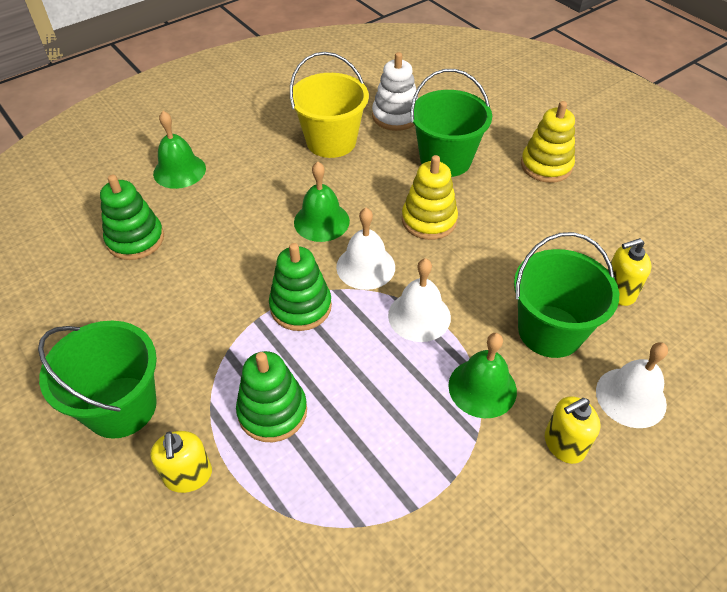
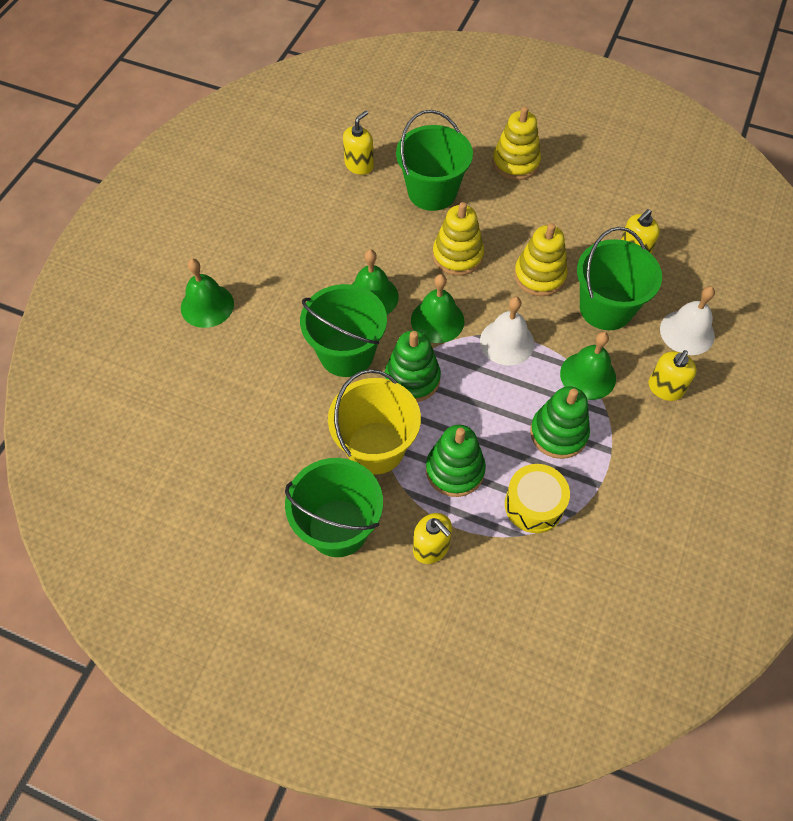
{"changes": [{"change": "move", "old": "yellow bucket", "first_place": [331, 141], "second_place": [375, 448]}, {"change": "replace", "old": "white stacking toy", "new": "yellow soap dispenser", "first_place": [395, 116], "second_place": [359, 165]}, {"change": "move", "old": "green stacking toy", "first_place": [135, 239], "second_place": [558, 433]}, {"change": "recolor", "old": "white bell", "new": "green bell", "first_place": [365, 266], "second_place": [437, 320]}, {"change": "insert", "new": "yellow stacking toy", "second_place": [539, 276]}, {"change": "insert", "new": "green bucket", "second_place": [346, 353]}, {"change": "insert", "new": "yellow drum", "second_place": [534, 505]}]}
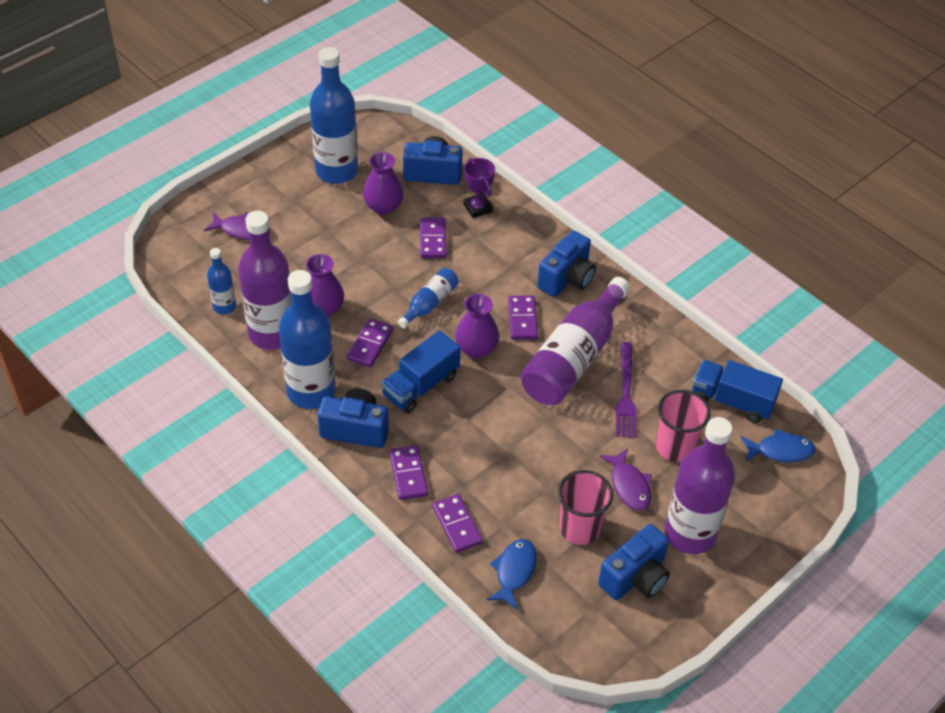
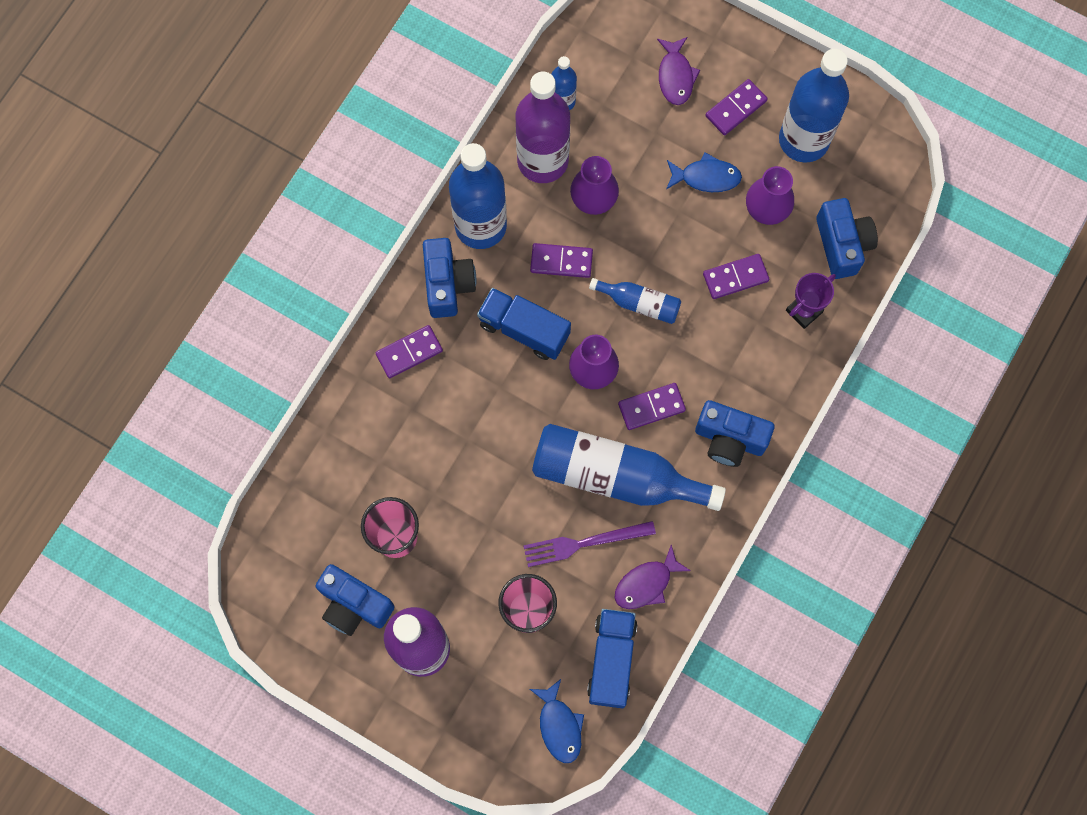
{"changes": [{"change": "recolor", "old": "purple bottle", "new": "blue bottle", "first_place": [573, 358], "second_place": [615, 476]}, {"change": "move", "old": "purple fish", "first_place": [629, 485], "second_place": [646, 583]}, {"change": "move", "old": "purple domino", "first_place": [457, 525], "second_place": [736, 108]}, {"change": "move", "old": "blue fish", "first_place": [514, 572], "second_place": [706, 177]}]}
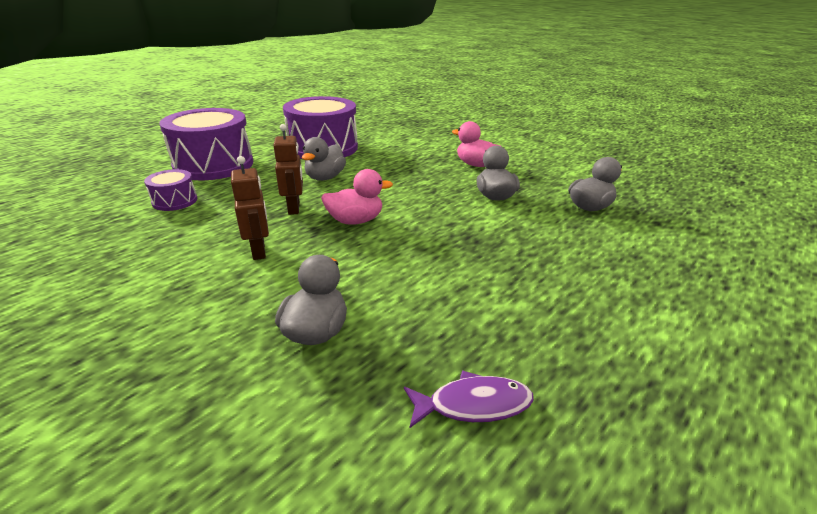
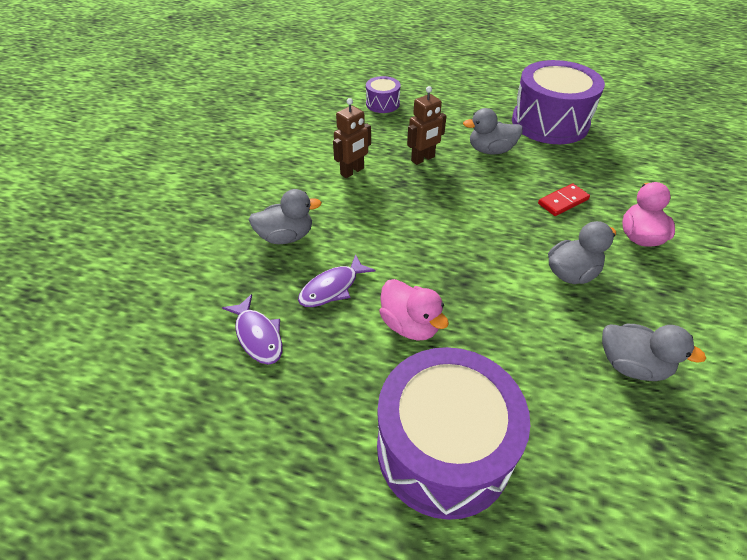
{"changes": [{"change": "move", "old": "purple drum", "first_place": [214, 165], "second_place": [443, 449]}, {"change": "move", "old": "pink duck", "first_place": [355, 221], "second_place": [410, 325]}, {"change": "insert", "new": "red domino", "second_place": [563, 202]}, {"change": "insert", "new": "purple fish", "second_place": [332, 288]}]}
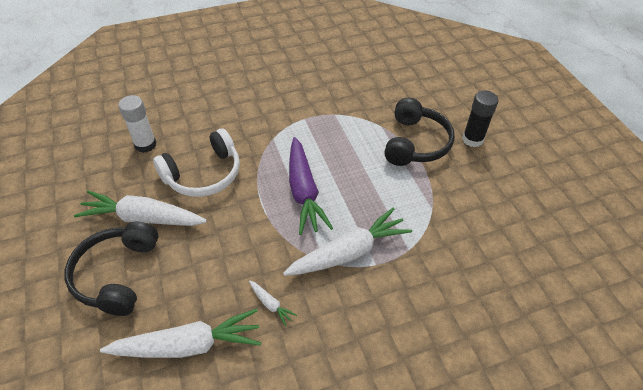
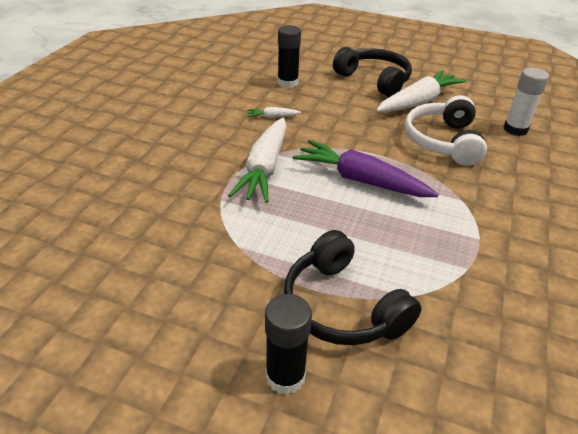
{"changes": [{"change": "replace", "old": "white carrot", "new": "black glue stick", "first_place": [187, 345], "second_place": [287, 83]}]}
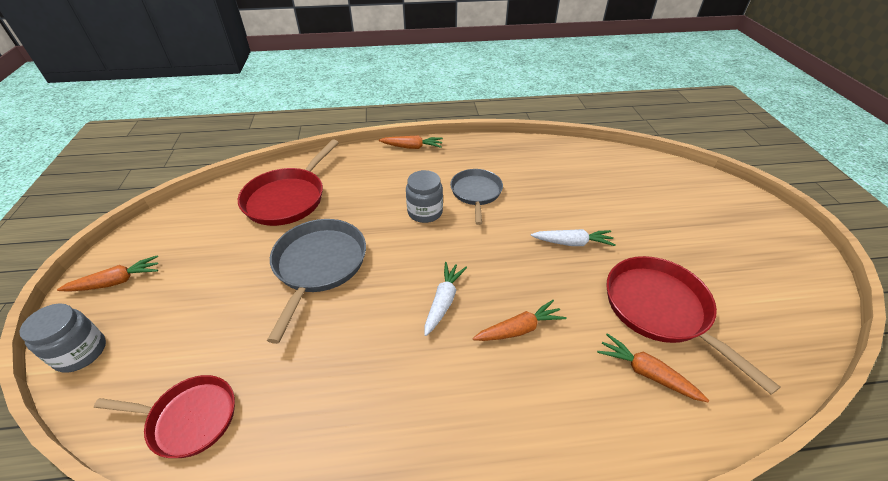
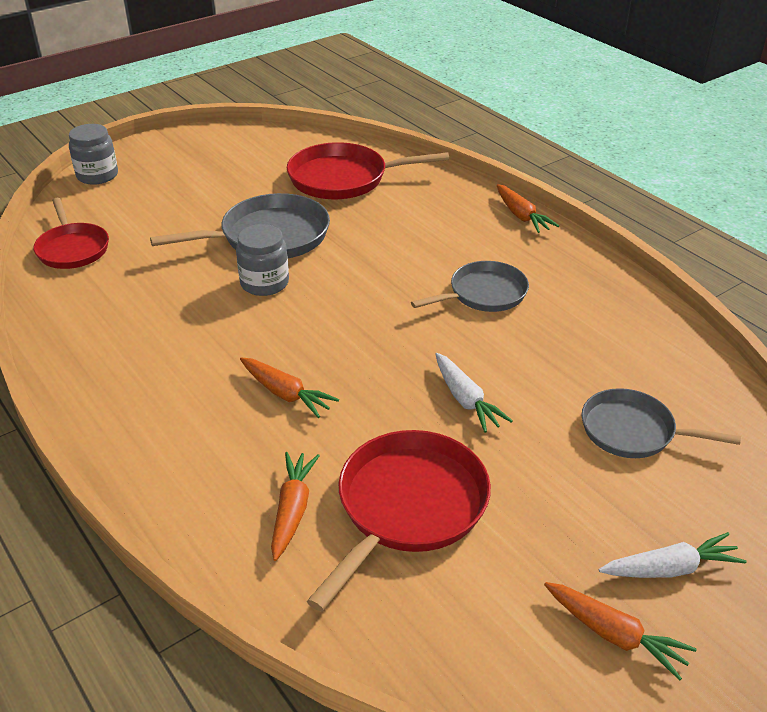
{"changes": [{"change": "move", "old": "grey jar", "first_place": [425, 212], "second_place": [264, 283]}, {"change": "move", "old": "orange carrot", "first_place": [117, 281], "second_place": [615, 635]}, {"change": "move", "old": "white carrot", "first_place": [443, 301], "second_place": [671, 568]}, {"change": "insert", "new": "grey pan", "second_place": [633, 431]}]}
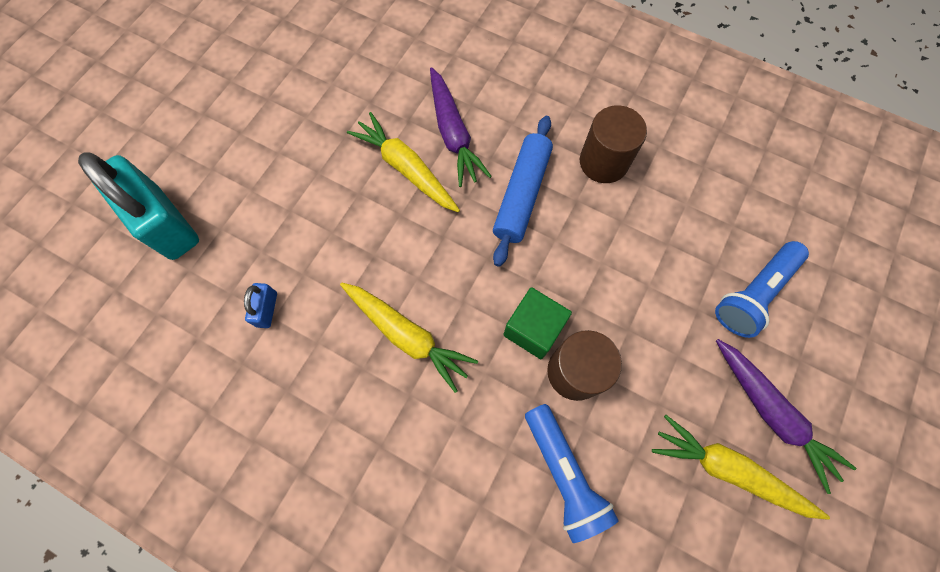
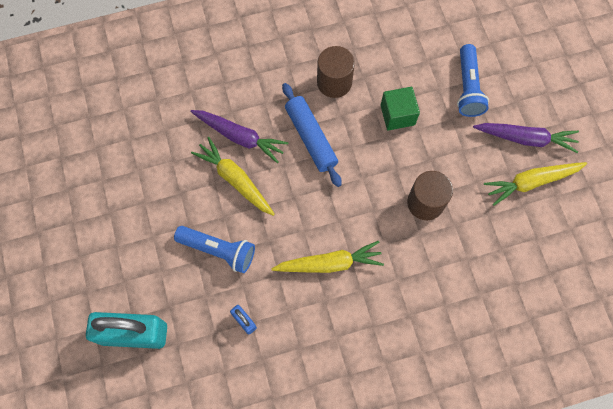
{"changes": [{"change": "rotate", "old": "yellow carrot", "first_place": [406, 168], "second_place": [235, 179], "degrees": 45}, {"change": "move", "old": "green cube", "first_place": [533, 329], "second_place": [397, 115]}, {"change": "move", "old": "blue flashlight", "first_place": [563, 473], "second_place": [218, 250]}]}
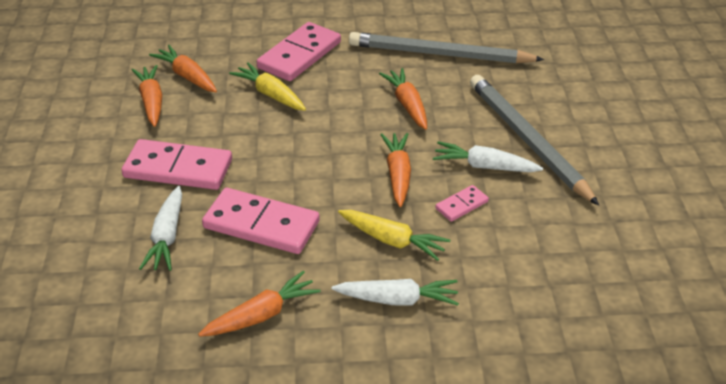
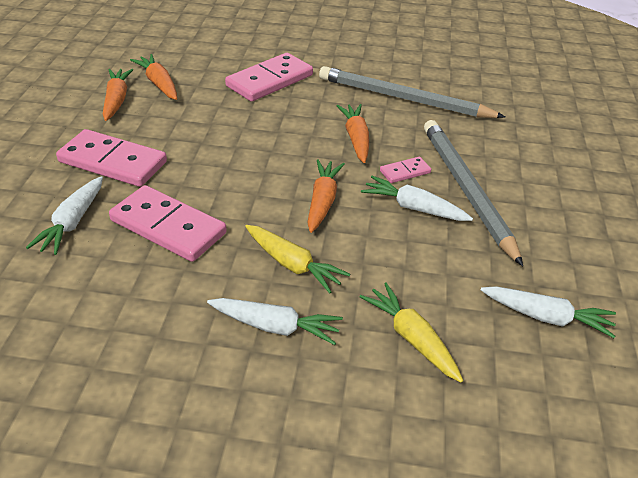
{"changes": [{"change": "move", "old": "yellow carrot", "first_place": [270, 94], "second_place": [411, 338]}, {"change": "move", "old": "pink domino", "first_place": [461, 205], "second_place": [405, 172]}, {"change": "delete", "old": "orange carrot", "first_place": [262, 315]}, {"change": "insert", "new": "white carrot", "second_place": [547, 317]}]}
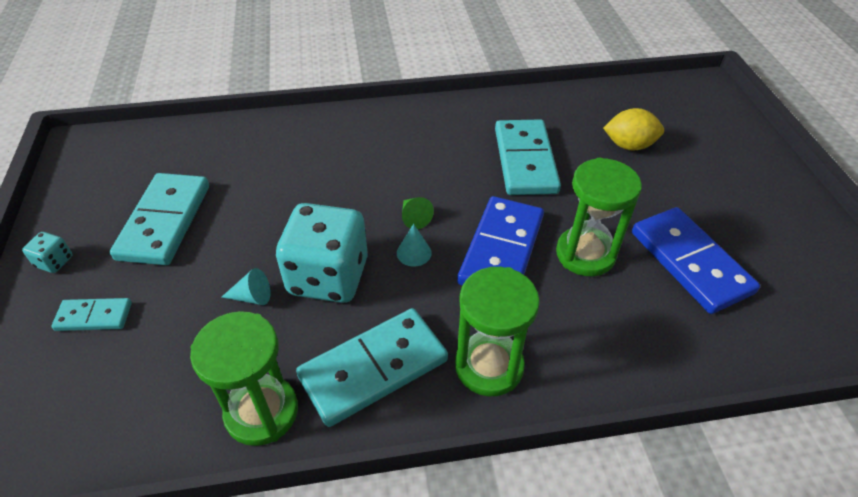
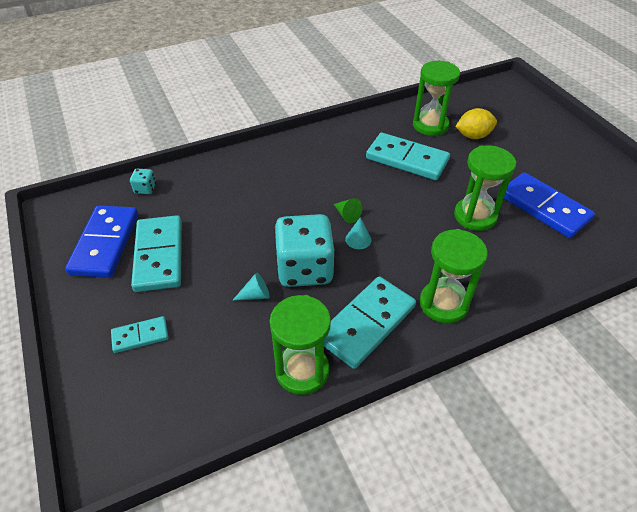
{"changes": [{"change": "rotate", "old": "turquoise domino", "first_place": [525, 160], "second_place": [407, 159], "degrees": -45}, {"change": "move", "old": "blue domino", "first_place": [501, 249], "second_place": [105, 243]}, {"change": "move", "old": "turquoise dice", "first_place": [54, 262], "second_place": [145, 189]}, {"change": "insert", "new": "green hourglass", "second_place": [430, 125]}]}
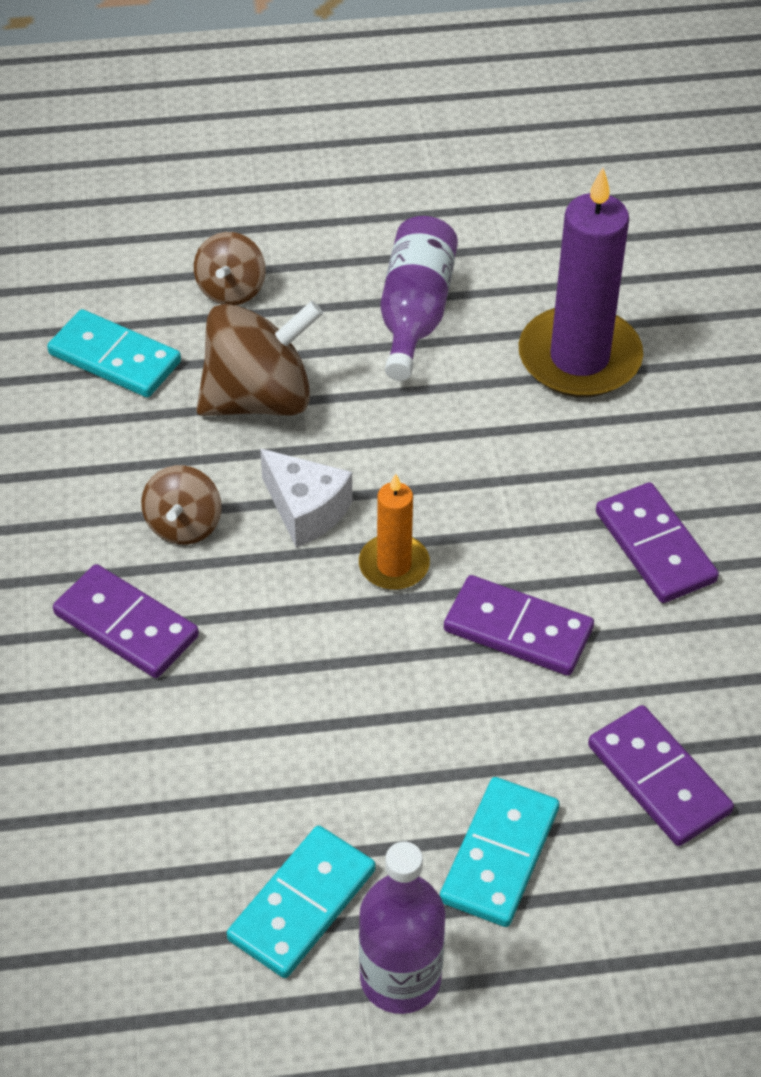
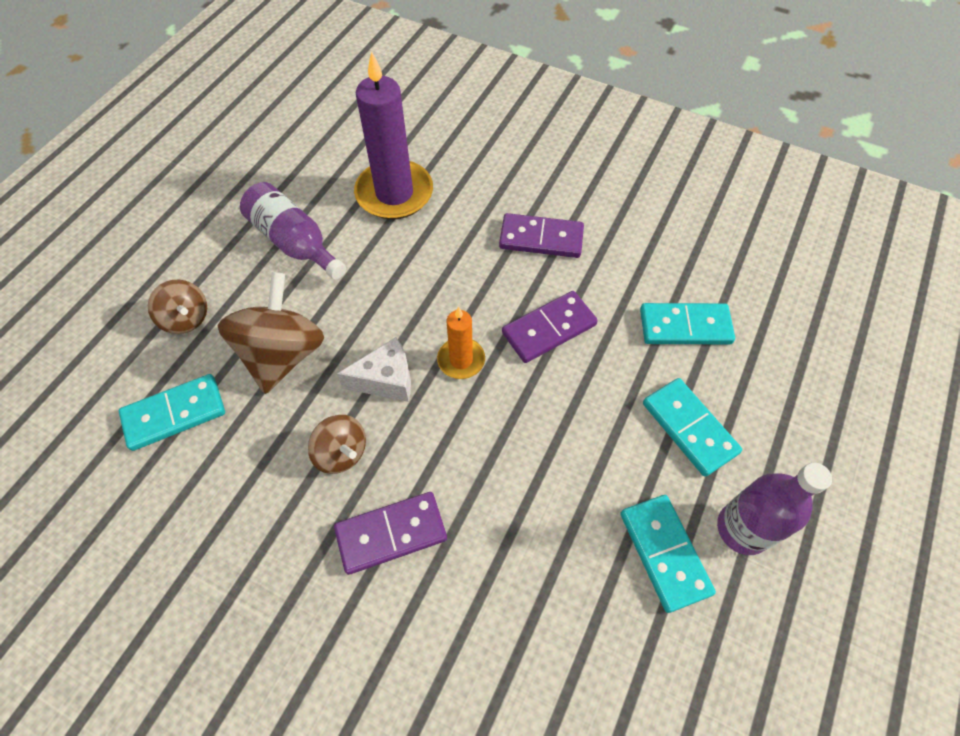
{"changes": [{"change": "recolor", "old": "purple domino", "new": "turquoise domino", "first_place": [658, 779], "second_place": [685, 326]}]}
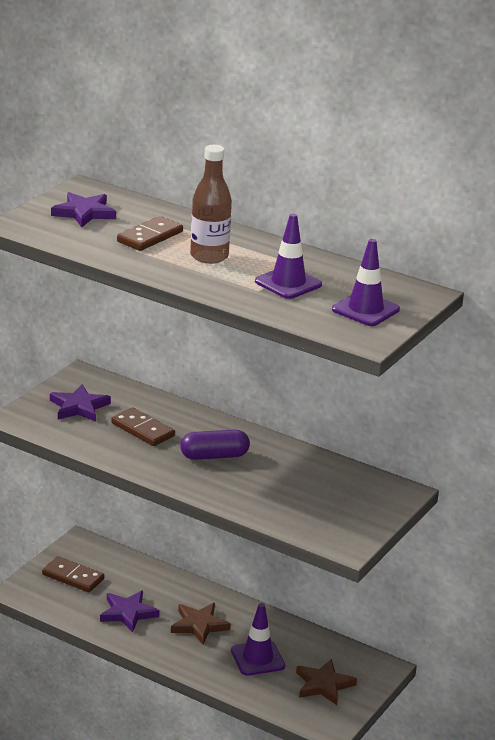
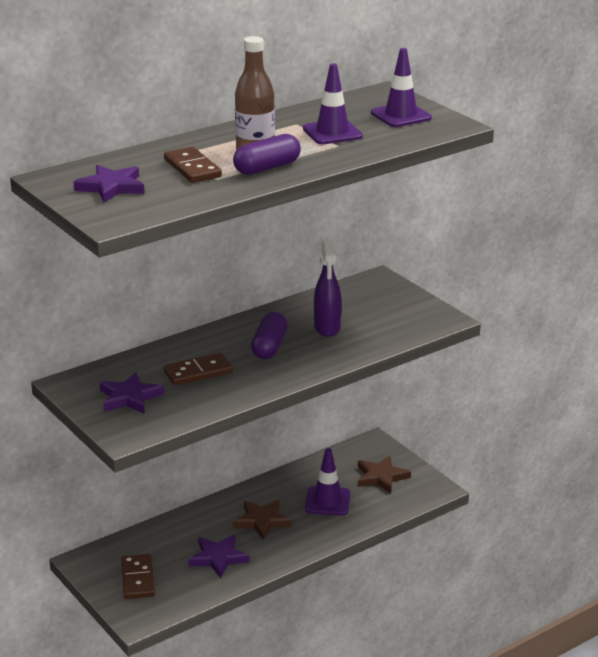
{"changes": [{"change": "rotate", "old": "brown domino", "first_place": [73, 577], "second_place": [138, 579], "degrees": -60}, {"change": "insert", "new": "purple capsule", "second_place": [267, 168]}, {"change": "insert", "new": "purple spray bottle", "second_place": [327, 328]}]}
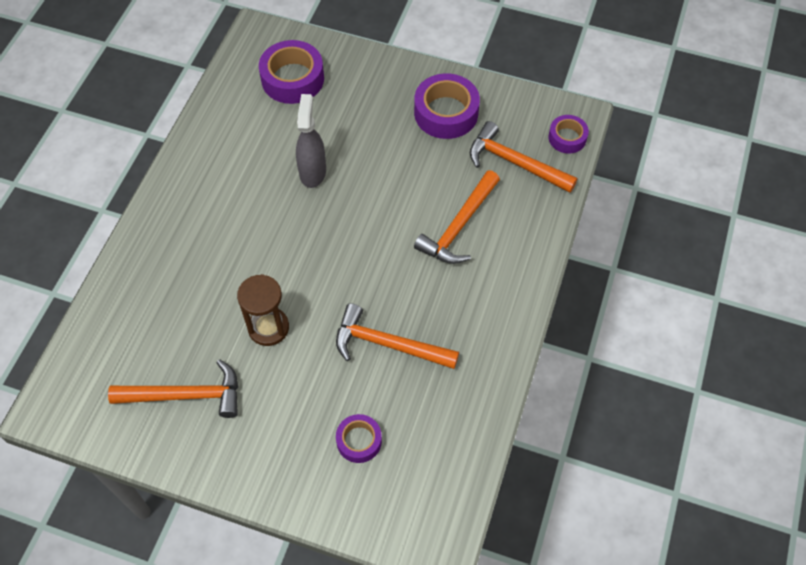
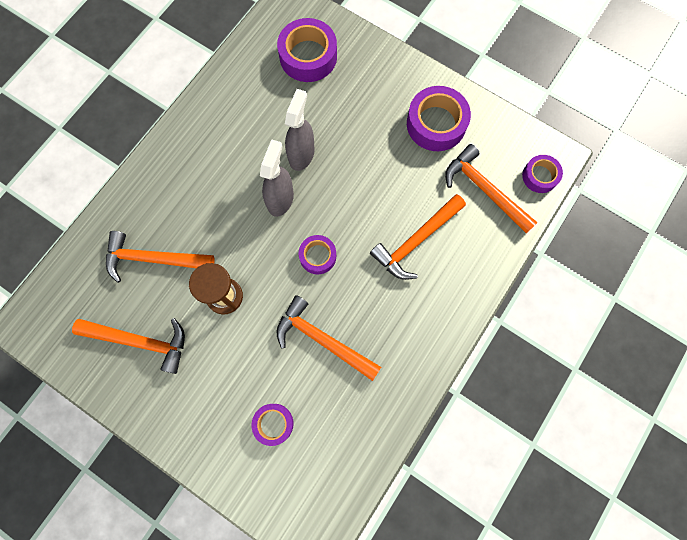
{"changes": [{"change": "insert", "new": "grey spray bottle", "second_place": [280, 199]}, {"change": "insert", "new": "orange hammer", "second_place": [153, 259]}, {"change": "insert", "new": "purple tape", "second_place": [317, 256]}]}
